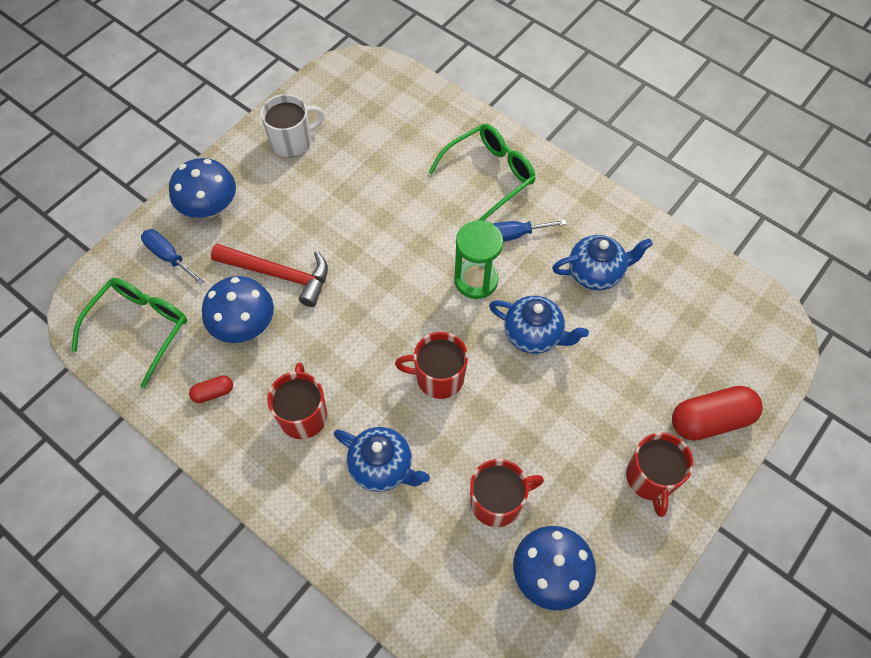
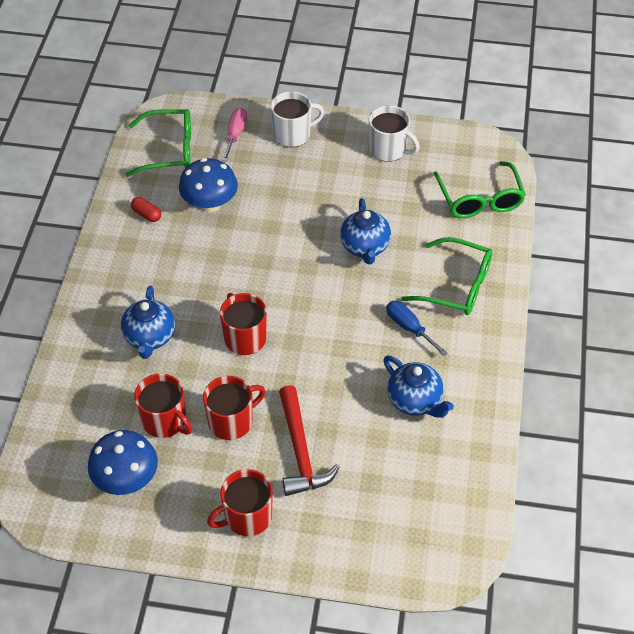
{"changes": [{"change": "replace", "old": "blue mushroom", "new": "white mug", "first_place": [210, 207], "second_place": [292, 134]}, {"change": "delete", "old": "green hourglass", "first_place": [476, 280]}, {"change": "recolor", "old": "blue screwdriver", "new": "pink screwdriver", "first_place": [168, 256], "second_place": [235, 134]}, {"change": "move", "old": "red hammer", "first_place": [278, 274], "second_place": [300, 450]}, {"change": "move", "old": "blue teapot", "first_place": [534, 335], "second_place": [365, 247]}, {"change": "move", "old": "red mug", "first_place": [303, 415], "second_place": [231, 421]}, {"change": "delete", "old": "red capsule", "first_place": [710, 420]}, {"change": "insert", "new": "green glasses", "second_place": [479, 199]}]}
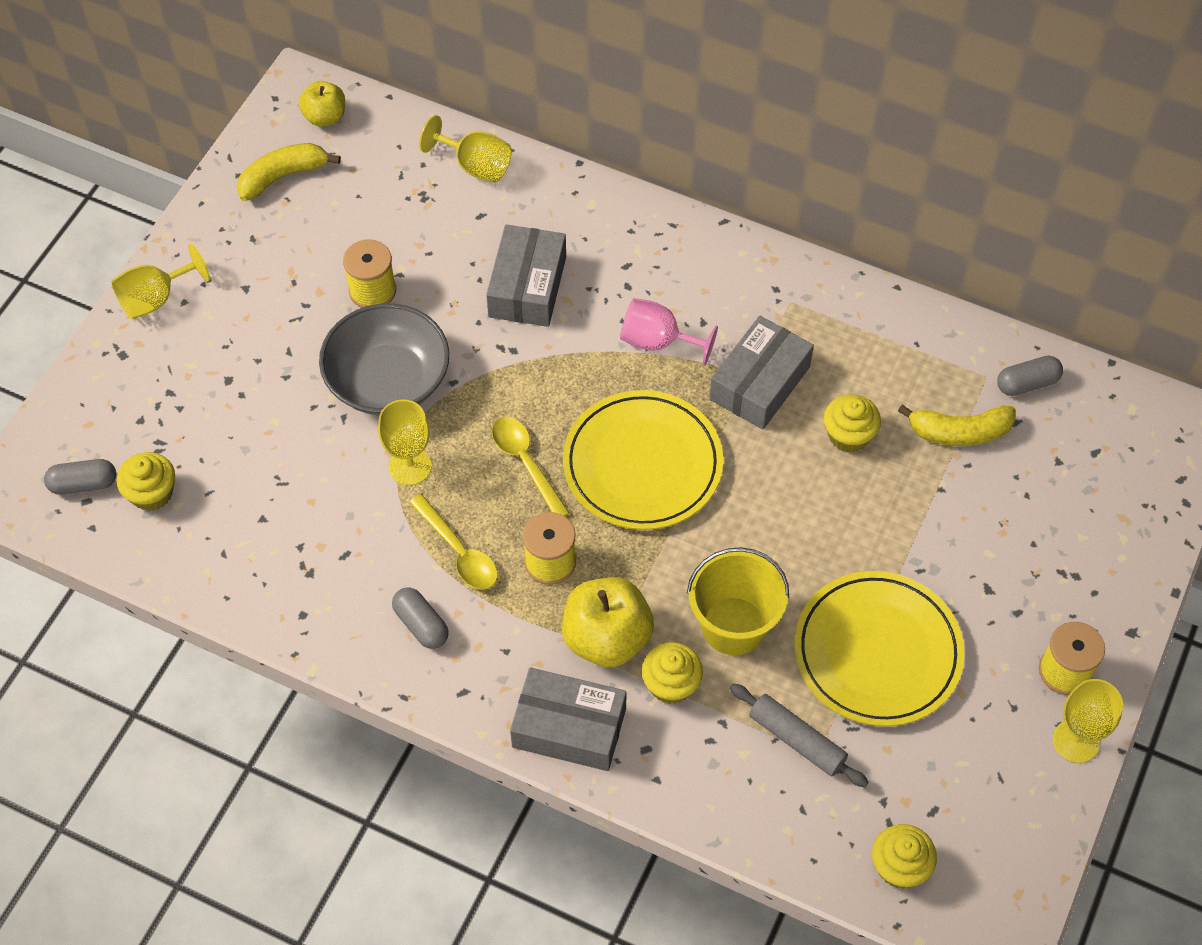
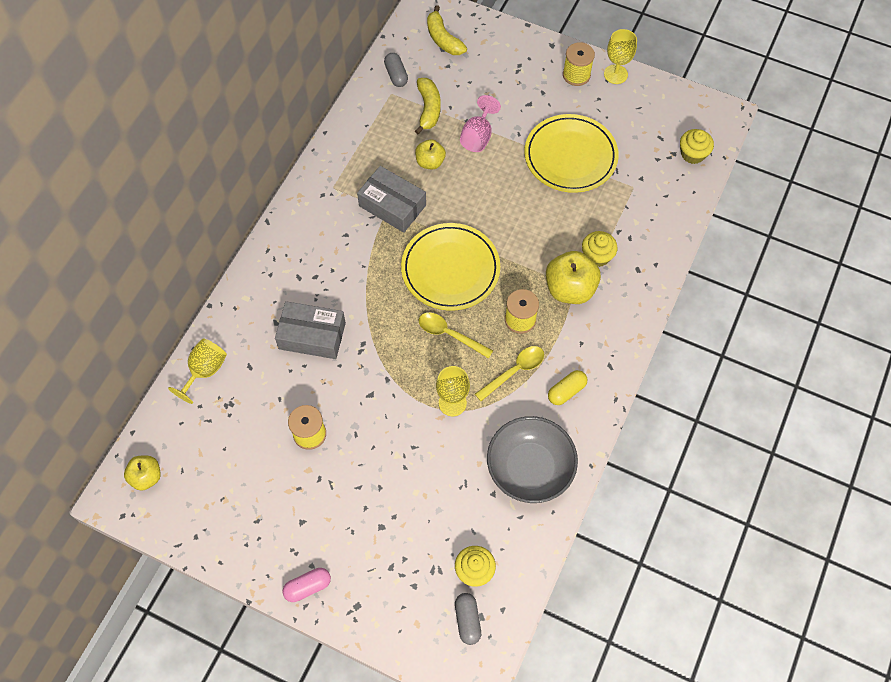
{"changes": [{"change": "move", "old": "yellow banana", "first_place": [283, 176], "second_place": [443, 39]}, {"change": "replace", "old": "yellow goblet", "new": "pink capsule", "first_place": [155, 299], "second_place": [308, 587]}, {"change": "move", "old": "pink goblet", "first_place": [658, 342], "second_place": [478, 136]}, {"change": "move", "old": "grey bowl", "first_place": [388, 380], "second_place": [530, 468]}, {"change": "replace", "old": "yellow cupcake", "new": "yellow apple", "first_place": [848, 435], "second_place": [430, 162]}, {"change": "rotate", "old": "yellow spoon", "first_place": [526, 463], "second_place": [449, 334], "degrees": 60}, {"change": "delete", "old": "yellow bucket", "first_place": [733, 626]}, {"change": "recolor", "old": "grey capsule", "new": "yellow capsule", "first_place": [421, 625], "second_place": [566, 391]}, {"change": "delete", "old": "grey box", "first_place": [569, 728]}, {"change": "delete", "old": "grey rolling pin", "first_place": [796, 740]}]}
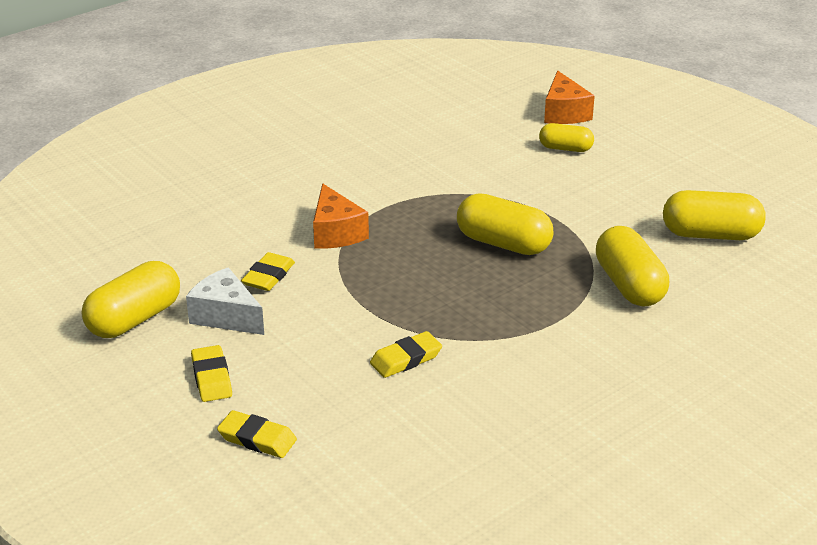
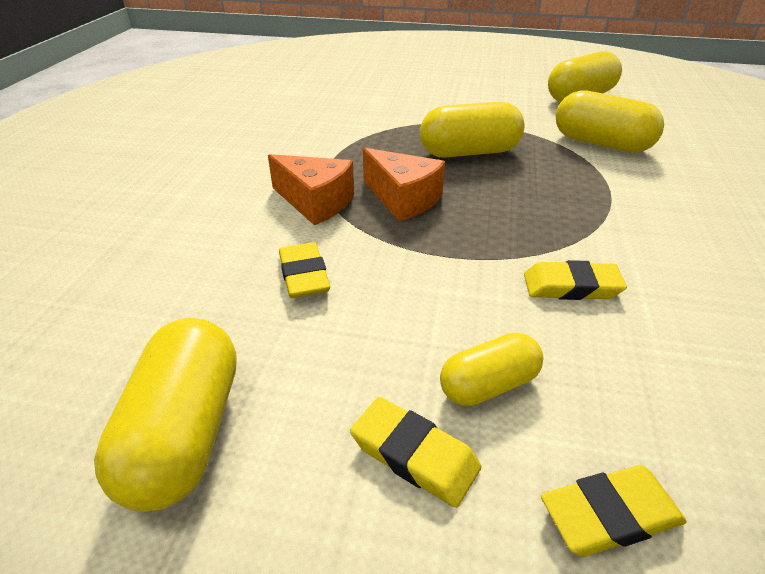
{"changes": [{"change": "move", "old": "orange cheese", "first_place": [564, 113], "second_place": [403, 199]}, {"change": "move", "old": "yellow capsule", "first_place": [565, 148], "second_place": [488, 385]}, {"change": "delete", "old": "white cheese", "first_place": [226, 316]}, {"change": "rotate", "old": "yellow eraser", "first_place": [406, 359], "second_place": [571, 286], "degrees": 75}]}
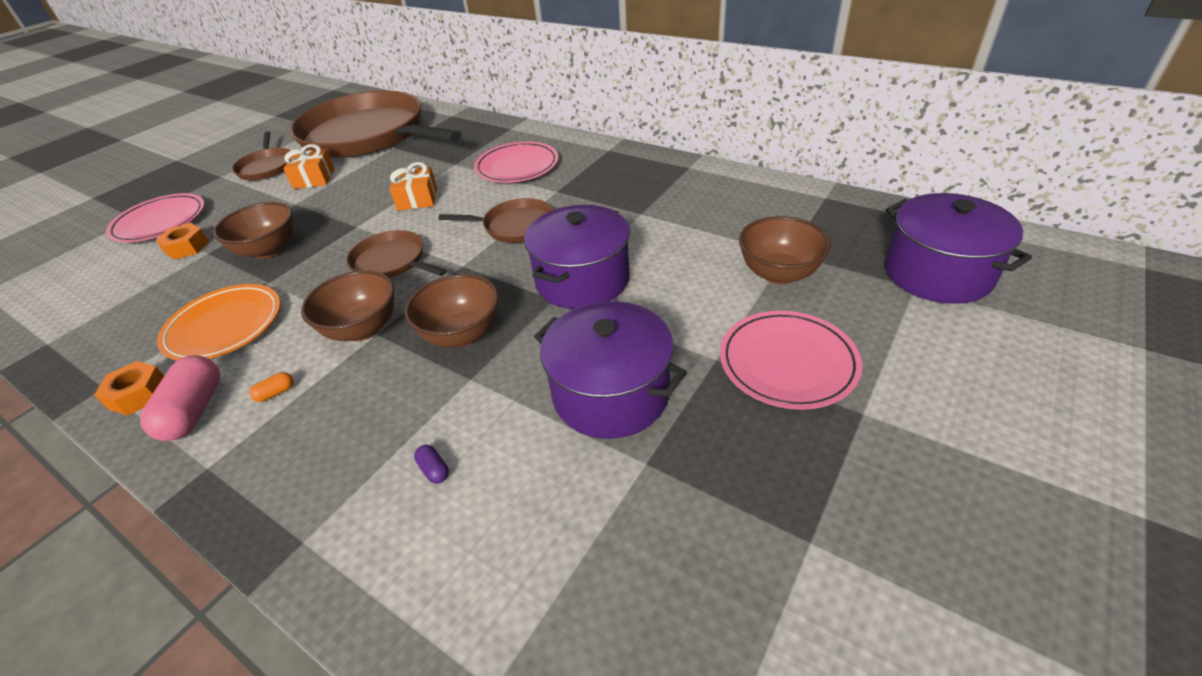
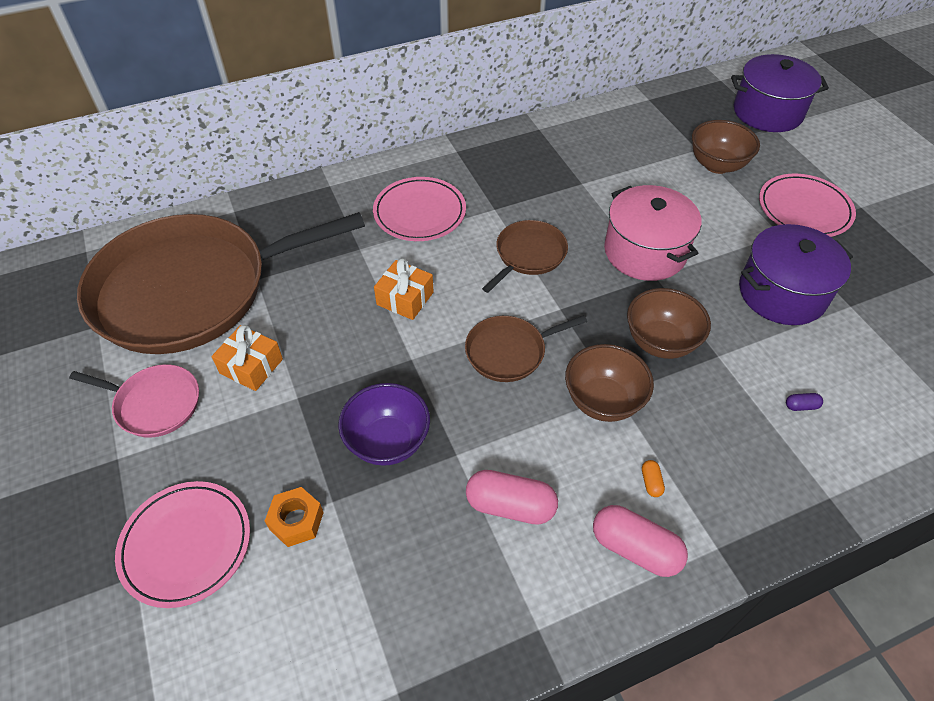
{"changes": [{"change": "recolor", "old": "brown pan", "new": "pink pan", "first_place": [267, 167], "second_place": [154, 404]}, {"change": "recolor", "old": "brown bowl", "new": "purple bowl", "first_place": [269, 250], "second_place": [388, 442]}, {"change": "recolor", "old": "purple pot", "new": "pink pot", "first_place": [582, 280], "second_place": [645, 252]}, {"change": "replace", "old": "orange plate", "new": "pink capsule", "first_place": [224, 326], "second_place": [510, 506]}, {"change": "delete", "old": "orange nut", "first_place": [138, 394]}]}
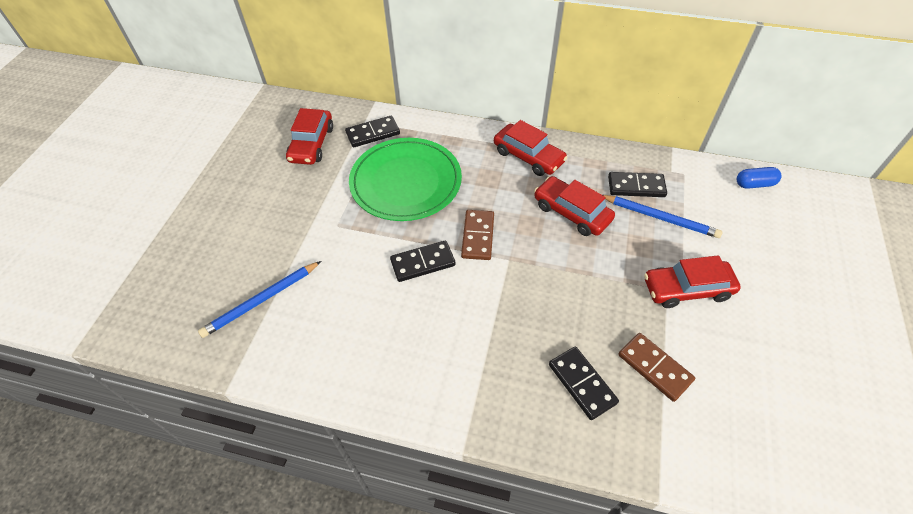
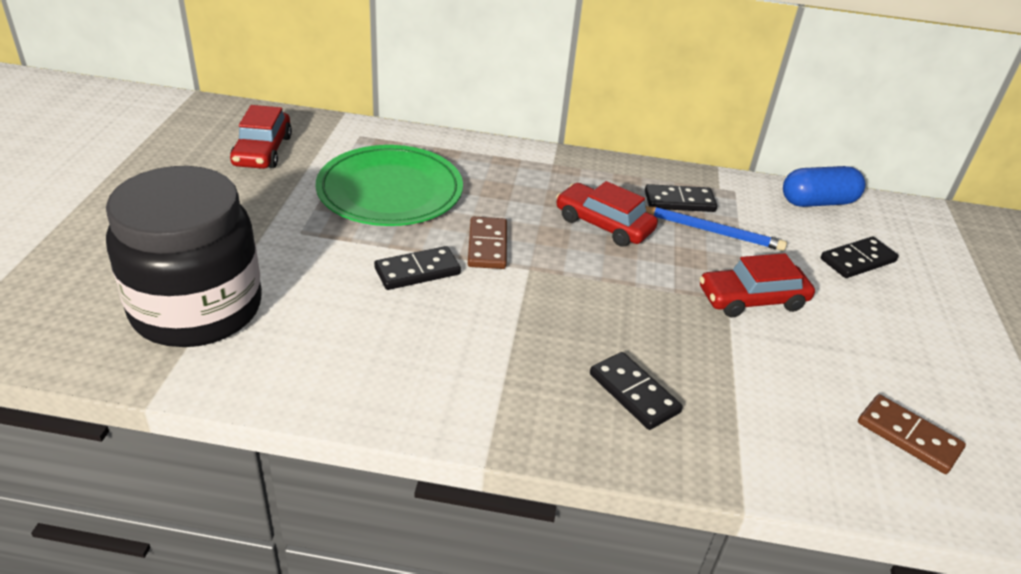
{"changes": [{"change": "move", "old": "black domino", "first_place": [373, 133], "second_place": [857, 260]}, {"change": "delete", "old": "red car", "first_place": [528, 156]}, {"change": "resize", "old": "blue capsule", "first_place": [754, 184], "second_place": [817, 202], "factor": 1.62}, {"change": "replace", "old": "blue pencil", "new": "black jar", "first_place": [261, 300], "second_place": [197, 309]}, {"change": "move", "old": "brown domino", "first_place": [654, 367], "second_place": [908, 436]}]}
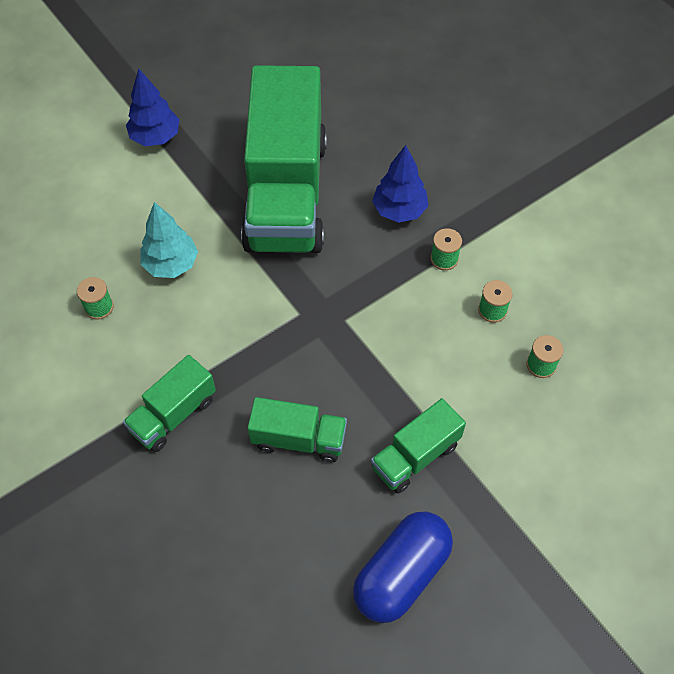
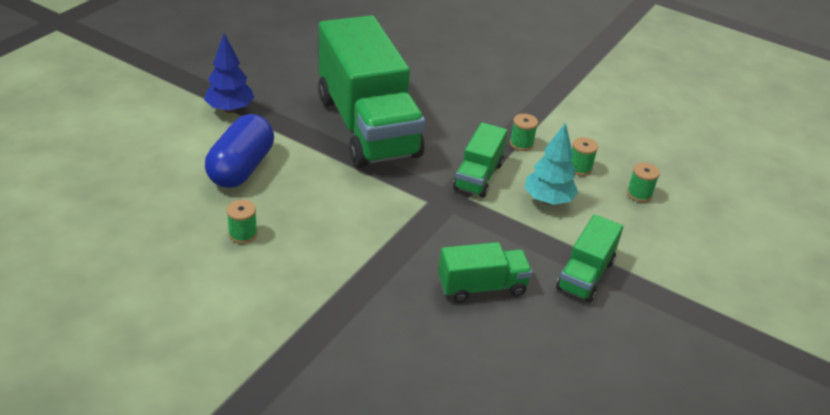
{"changes": [{"change": "delete", "old": "blue tree", "first_place": [399, 210]}, {"change": "move", "old": "turquoise tree", "first_place": [171, 264], "second_place": [548, 200]}, {"change": "move", "old": "green truck", "first_place": [173, 414], "second_place": [478, 176]}, {"change": "move", "old": "blue capsule", "first_place": [401, 574], "second_place": [241, 168]}]}
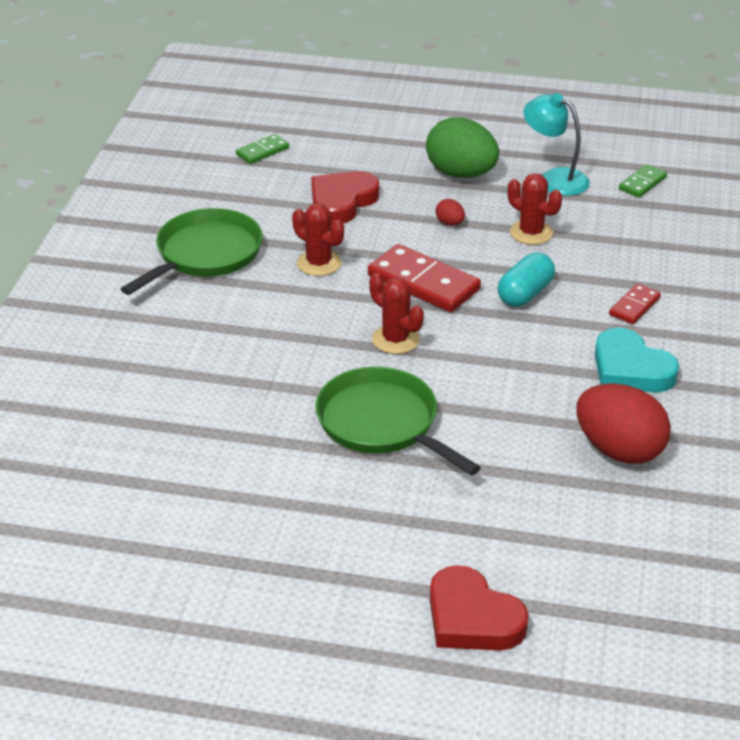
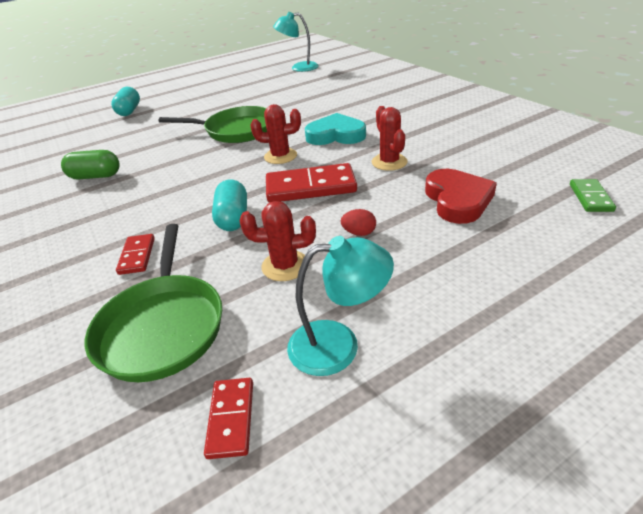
{"changes": [{"change": "delete", "old": "green egg", "first_place": [461, 174]}, {"change": "recolor", "old": "green domino", "new": "red domino", "first_place": [642, 183], "second_place": [231, 418]}, {"change": "rotate", "old": "red cactus", "first_place": [319, 263], "second_place": [389, 162], "degrees": 75}, {"change": "move", "old": "green pan", "first_place": [205, 255], "second_place": [162, 326]}, {"change": "move", "old": "turquoise heart", "first_place": [630, 369], "second_place": [336, 135]}, {"change": "replace", "old": "red egg", "new": "green capsule", "first_place": [619, 450], "second_place": [96, 176]}, {"change": "replace", "old": "red heart", "new": "turquoise capsule", "first_place": [472, 618], "second_place": [129, 111]}, {"change": "insert", "new": "turquoise lamp", "second_place": [299, 68]}]}
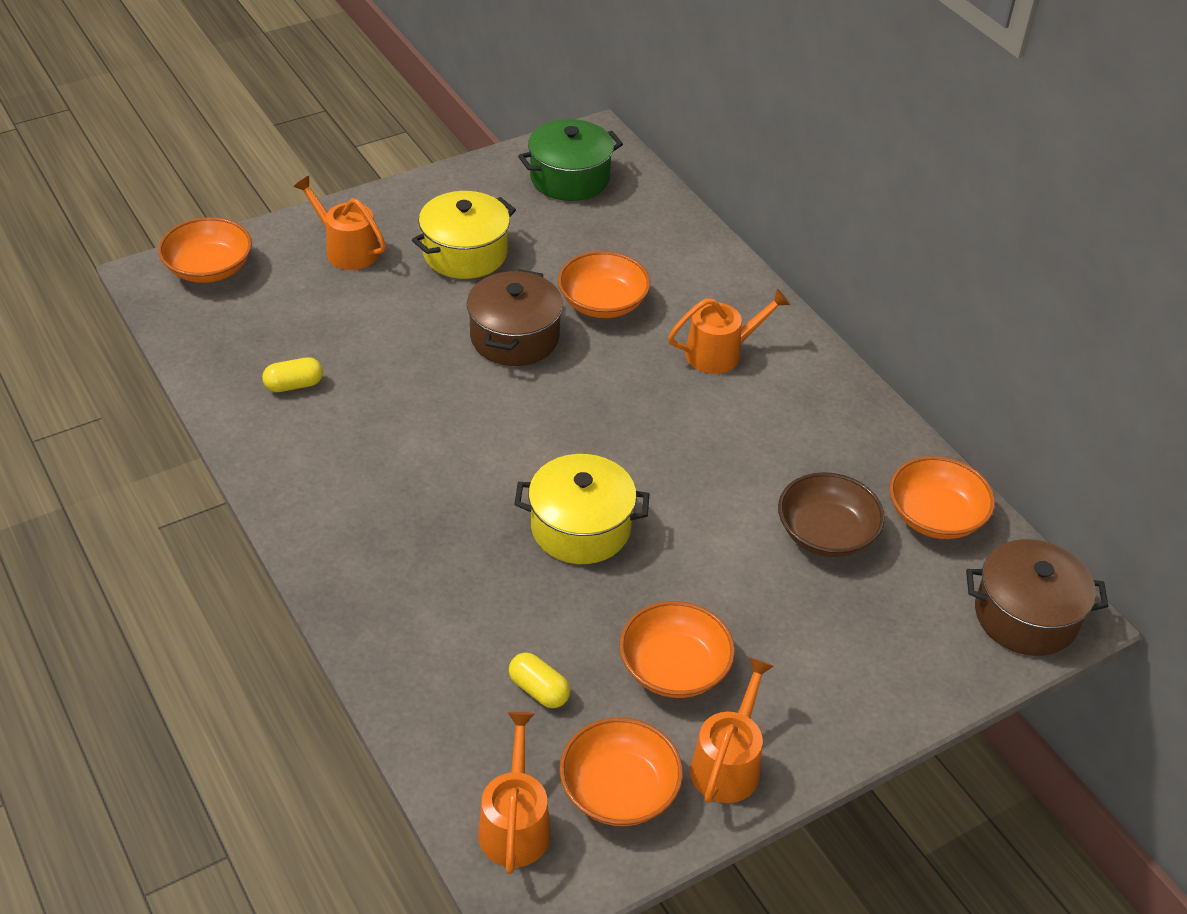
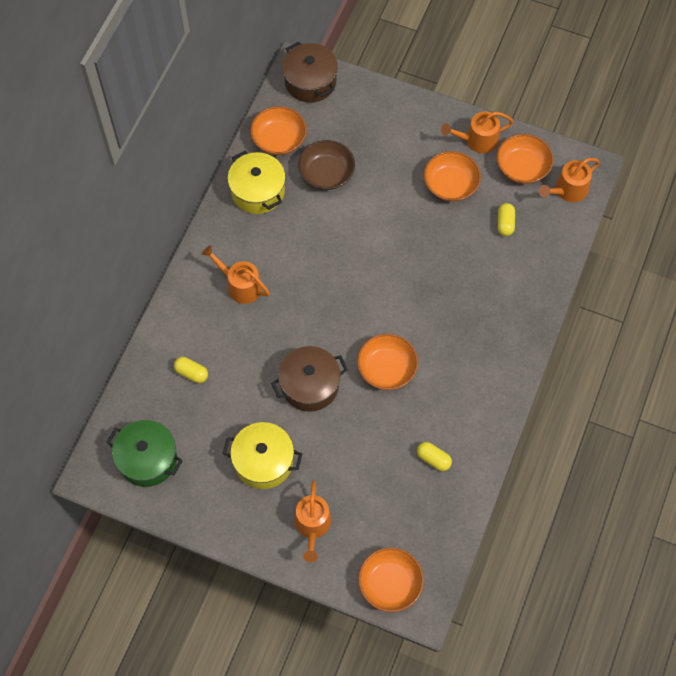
{"changes": [{"change": "move", "old": "orange bowl", "first_place": [602, 303], "second_place": [387, 368]}, {"change": "move", "old": "yellow pot", "first_place": [580, 527], "second_place": [258, 191]}, {"change": "insert", "new": "yellow capsule", "second_place": [191, 373]}]}
